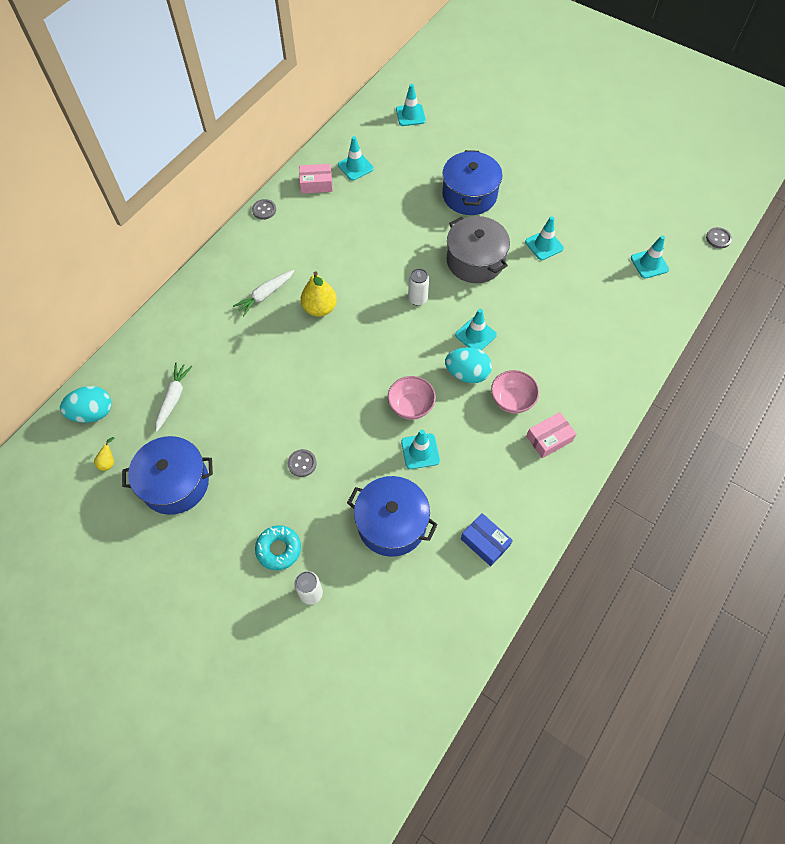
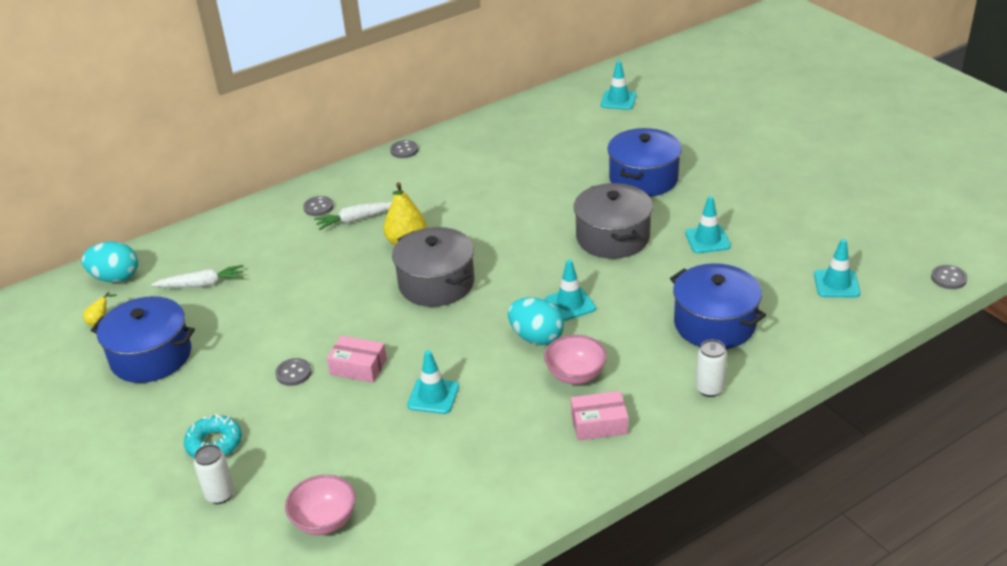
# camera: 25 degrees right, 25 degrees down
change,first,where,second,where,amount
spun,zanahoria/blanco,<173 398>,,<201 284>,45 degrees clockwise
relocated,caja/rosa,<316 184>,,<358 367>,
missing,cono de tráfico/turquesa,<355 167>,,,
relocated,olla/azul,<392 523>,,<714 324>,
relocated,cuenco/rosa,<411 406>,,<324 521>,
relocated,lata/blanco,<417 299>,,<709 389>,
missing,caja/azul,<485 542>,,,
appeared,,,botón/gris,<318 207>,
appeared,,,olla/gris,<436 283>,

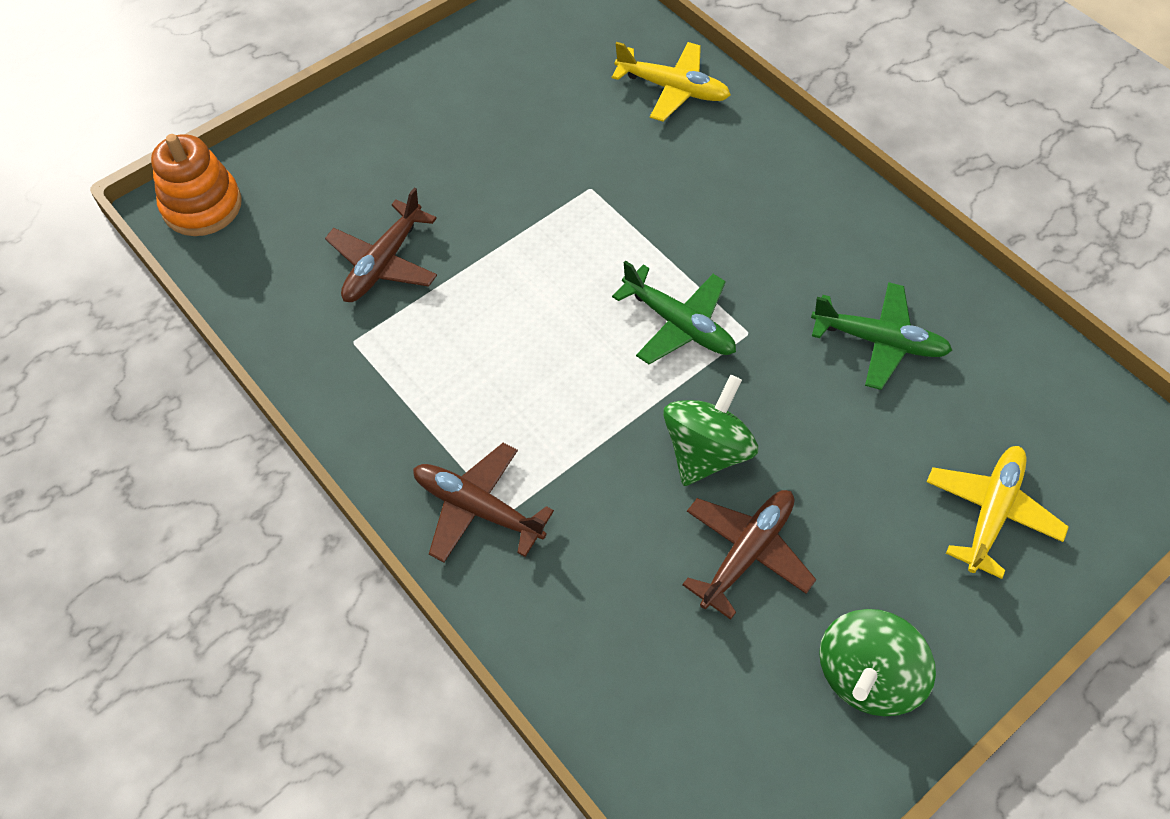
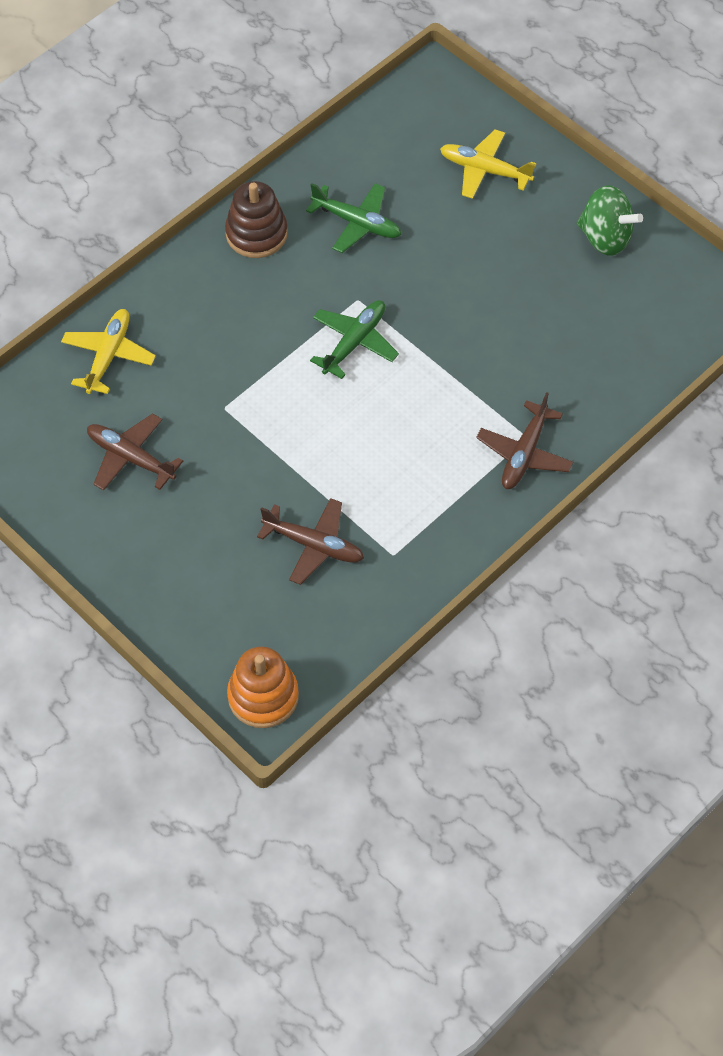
# camera: 95 degrees left, 0 degrees up
change,first,where,second,where,amount
missing,peonza/verde,<706 451>,,,
relocated,avión/marrón,<747 553>,,<130 458>,
spun,avión/verde,<879 341>,,<357 223>,105 degrees clockwise
appeared,,,juguete apilable/marrón,<256 234>,

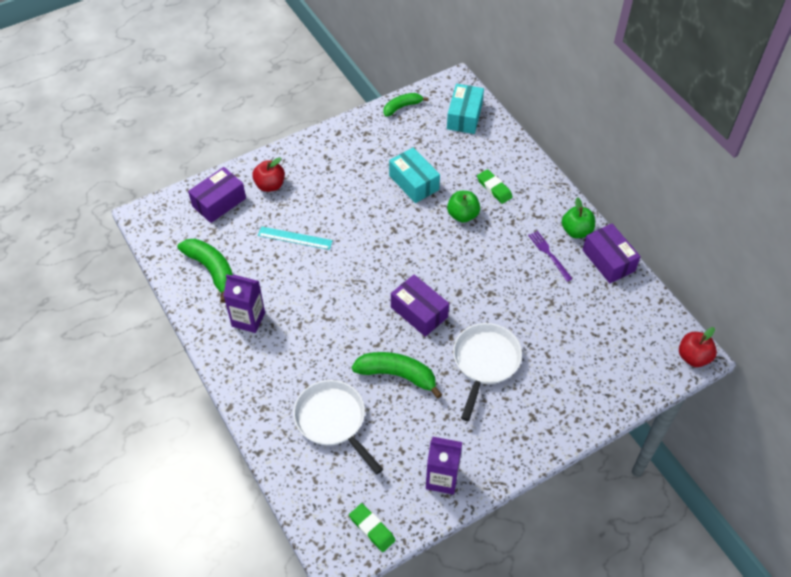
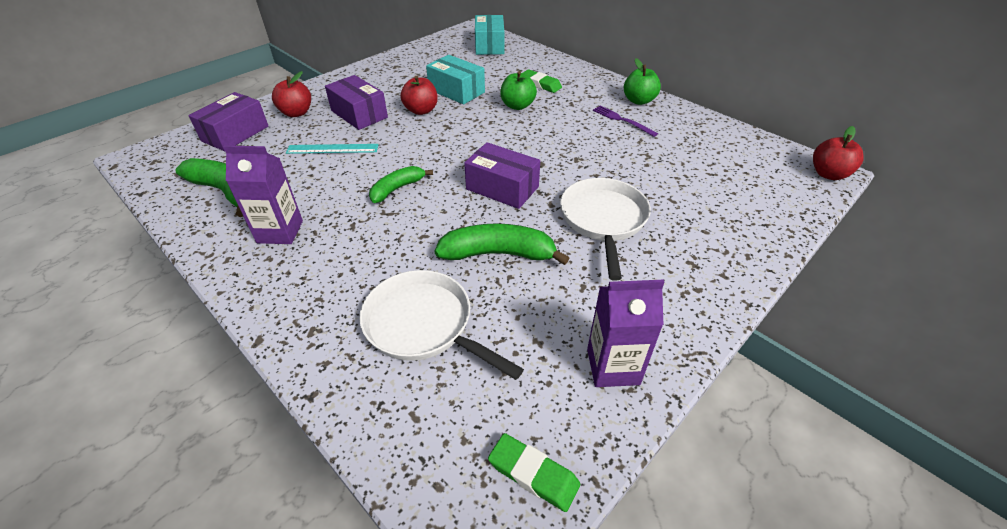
# camera: 15 degrees left, 10 degrees down
change,first,where,second,where,amount
relocated,plátano/verde,<402 107>,,<397 189>,
relocated,caja/morado,<608 260>,,<359 114>,
appeared,,,manzana/rojo,<421 110>,

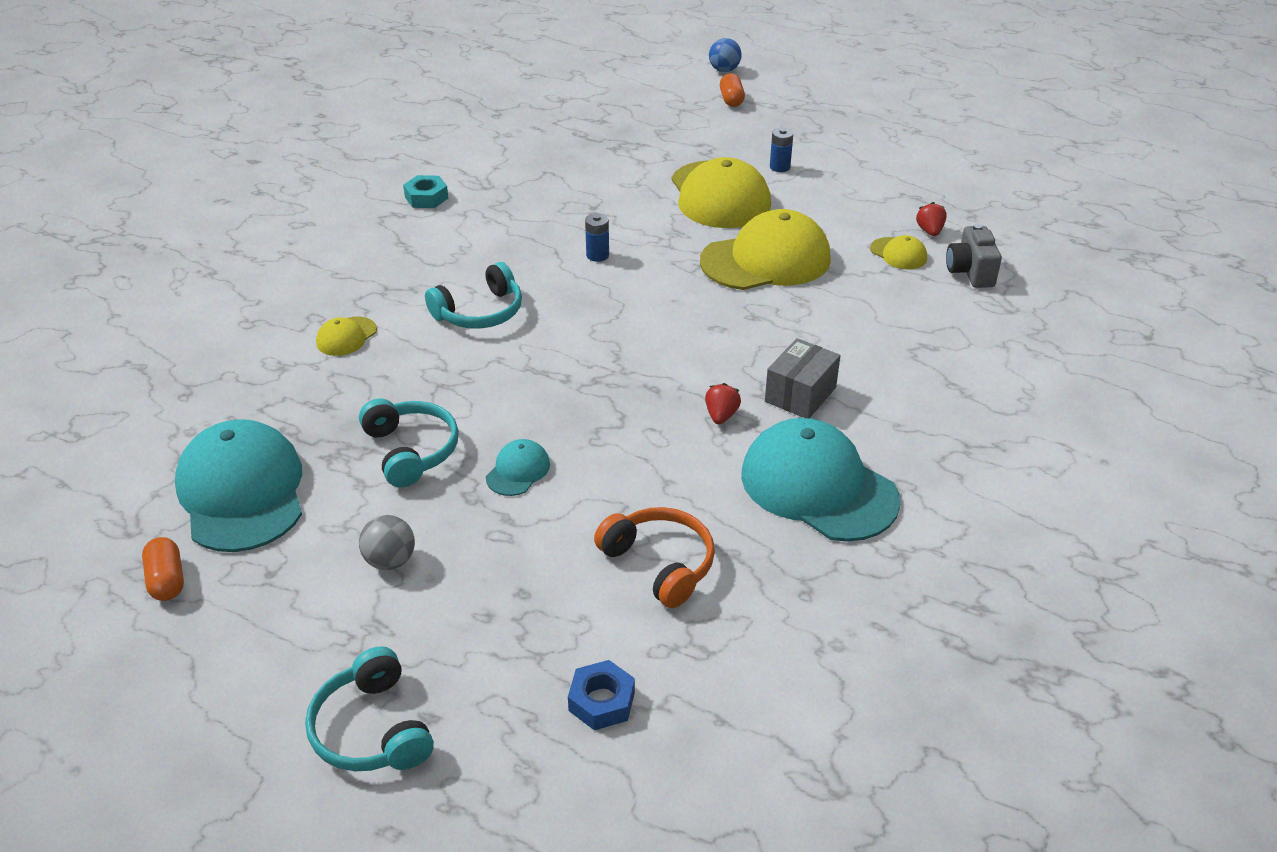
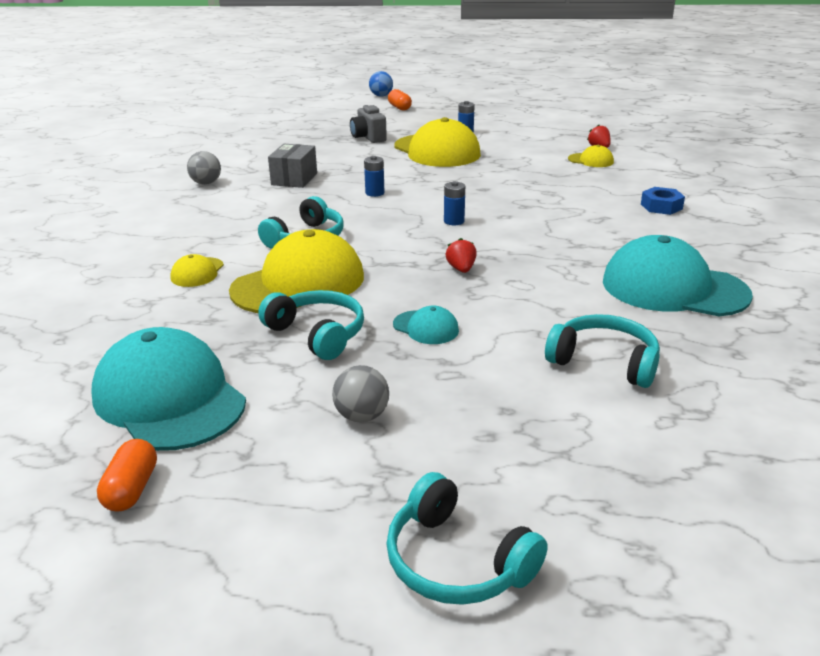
# camera: 20 degrees left, 10 degrees down
change,first,where,second,where,amount
spun,cápsula/naranja,<167 580>,,<131 489>,45 degrees clockwise
exchanged,tuerca/turquesa,<426 198>,pelota/gris,<206 183>,
spun,gorra/turquesa,<518 471>,,<426 327>,120 degrees clockwise
relocated,tuerca/azul,<601 701>,,<661 206>,
colour,auriculares/naranja,<659 564>,auriculares/turquesa,<604 362>,
relocated,gorra/amarillo,<766 260>,,<299 283>,
relocated,fresa/rojo,<721 415>,,<461 269>,
relocated,caja/gris,<800 394>,,<294 179>,
relocated,cámara/gris,<970 272>,,<368 138>,
appeared,,,pila/azul,<454 221>,

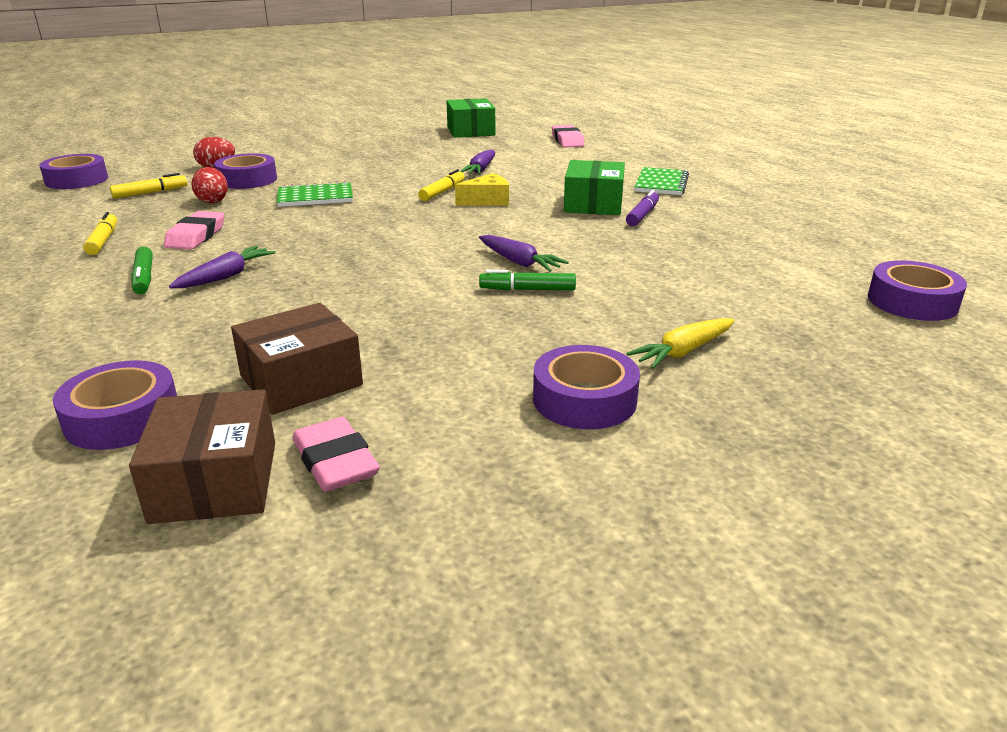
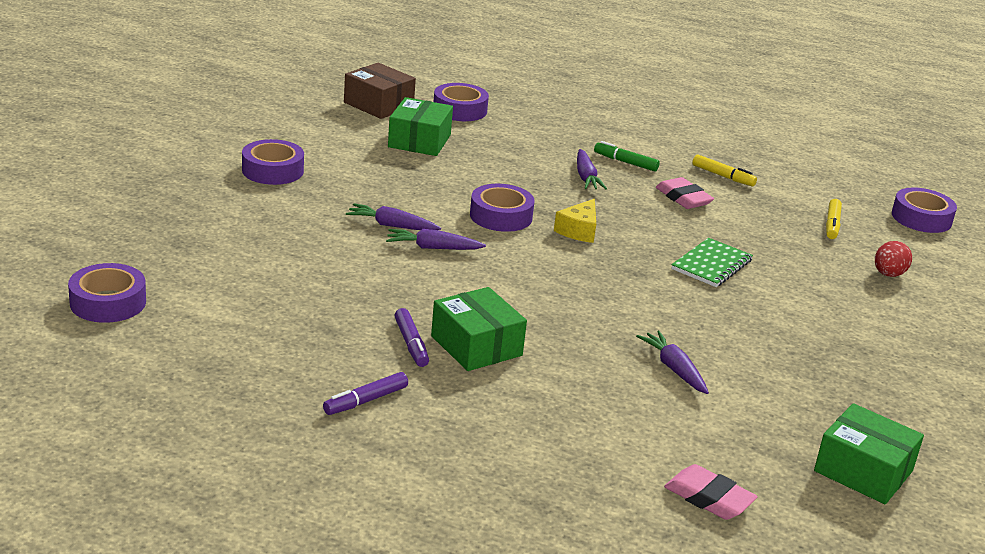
# camera: 135 degrees right, 0 degrees up
change,first,where,second,where,amount
missing,huevo/rojo,<212 201>,,,
relocated,cinta adhesiva/morado,<247 180>,,<501 216>,
colour,caja/marrón,<301 380>,caja/verde,<419 141>,
missing,goma de borrar/rosa,<335 462>,,,
missing,rotulador/amarillo,<442 192>,,,
relocated,queso/amarillo,<487 201>,,<579 230>,
exchanged,rotulador/verde,<527 289>,zanahoria/morado,<392 226>,
missing,zanahoria/amarillo,<683 352>,,,
missing,cuaderno/verde,<661 184>,,,
appeared,,,rotulador/morado,<366 401>,

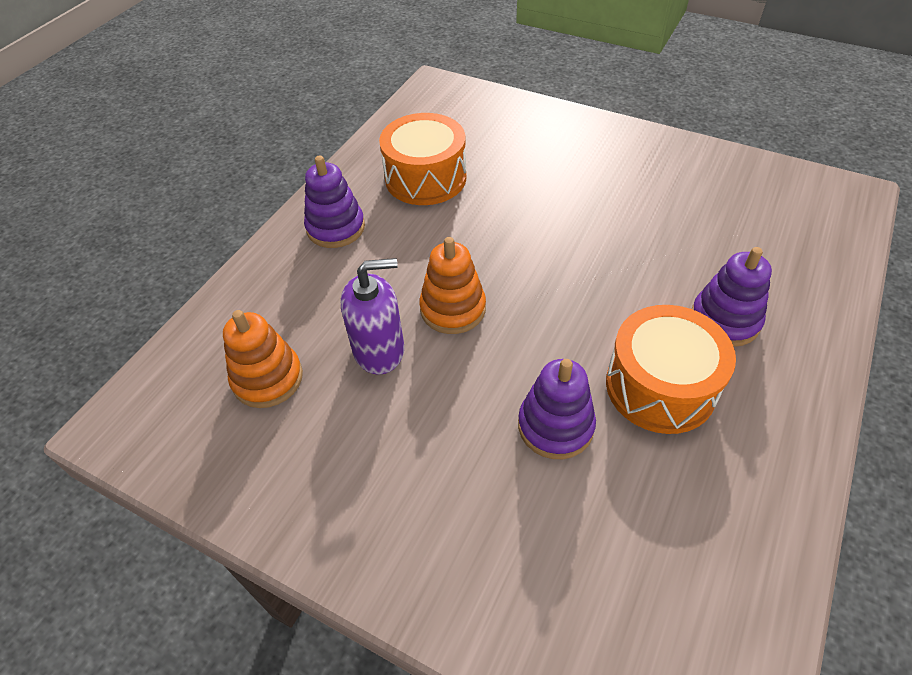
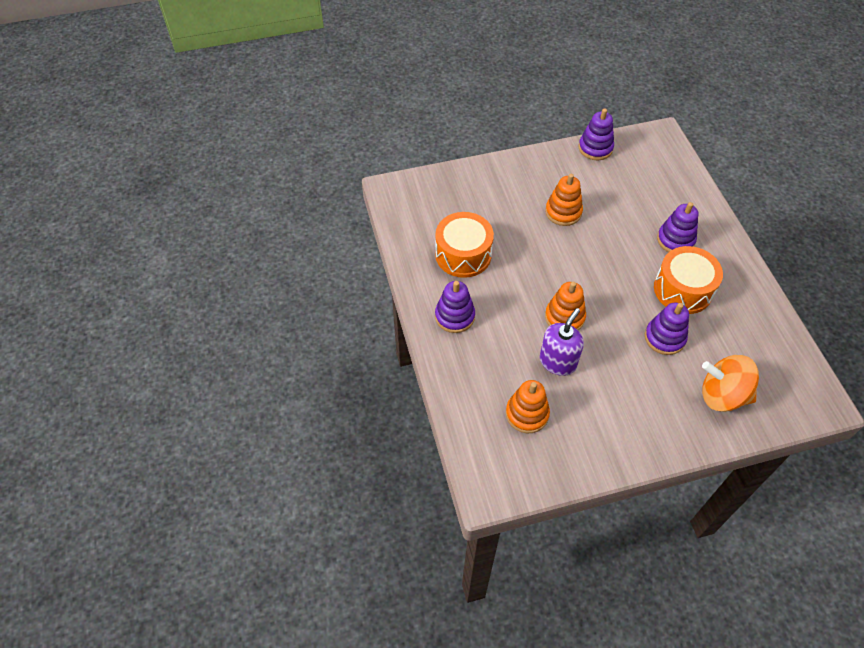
# camera: 45 degrees left, 5 degrees up
change,first,where,second,where,amount
appeared,,,juguete apilable/naranja,<563 212>,
appeared,,,juguete apilable/morado,<595 148>,
appeared,,,peonza/naranja,<722 395>,

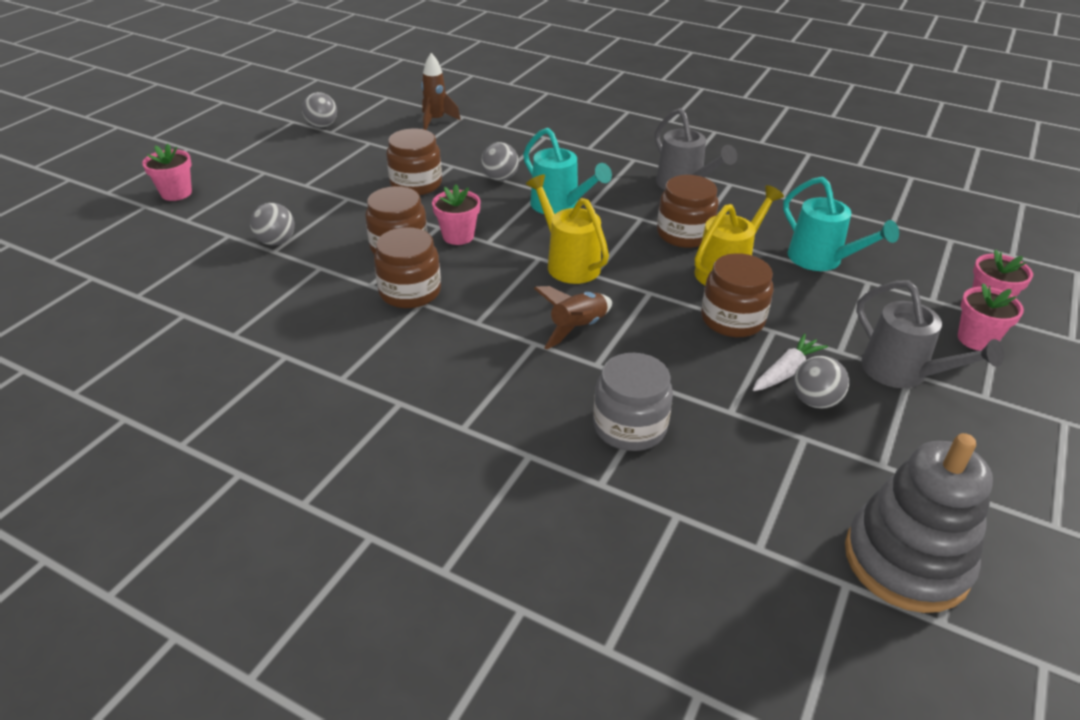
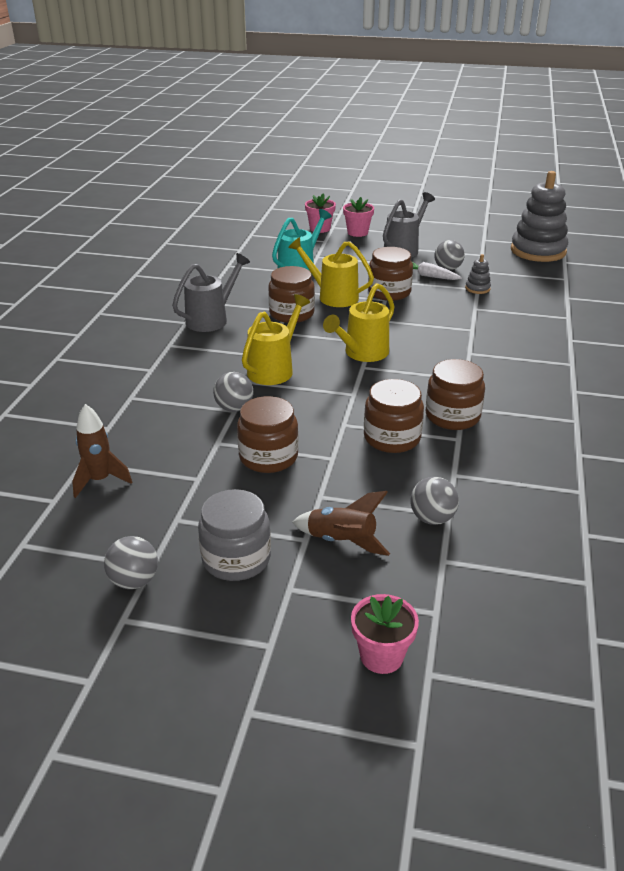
# camera: 105 degrees left, 5 degrees down
change,first,where,second,where,amount
missing,maceta/rosa,<458 236>,,,
colour,regadera/turquesa,<560 206>,regadera/amarillo,<274 369>,
relocated,cohete/marrón,<577 328>,,<341 541>,
relocated,tarro/gris,<629 427>,,<236 558>,
appeared,,,juguete apilable/gris,<477 288>,

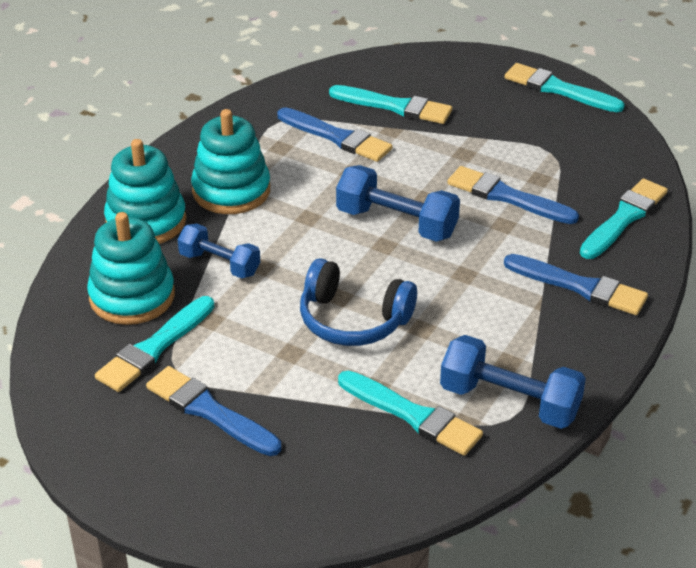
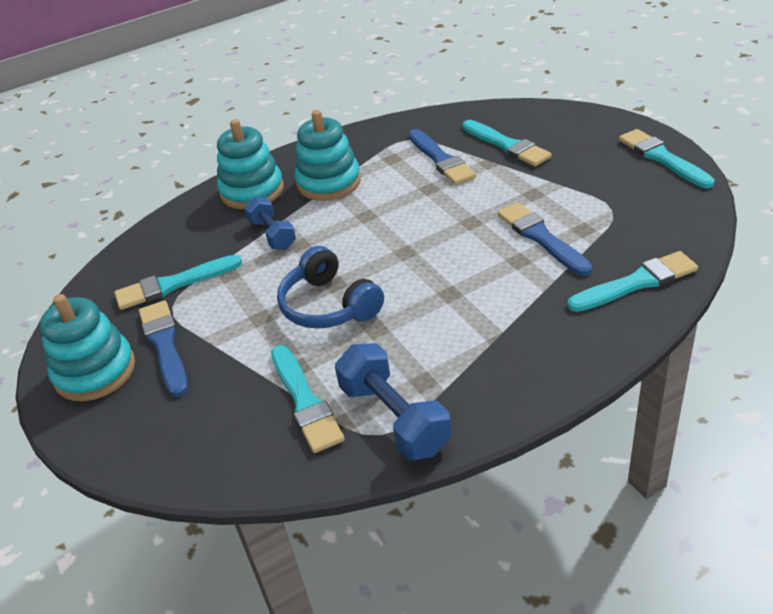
# camera: 35 degrees right, 0 degrees up
change,first,where,second,where,amount
relocated,juguete apilable/turquesa,<132 296>,,<95 371>,
missing,mancuerna/azul,<396 223>,,,
missing,pincel/azul,<580 287>,,,

